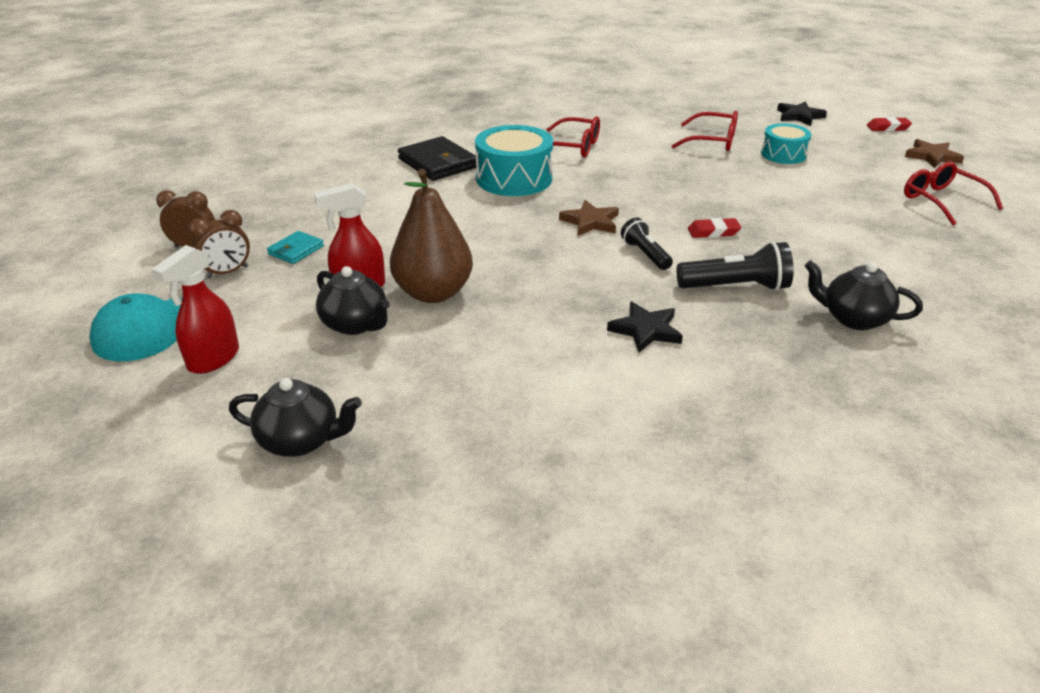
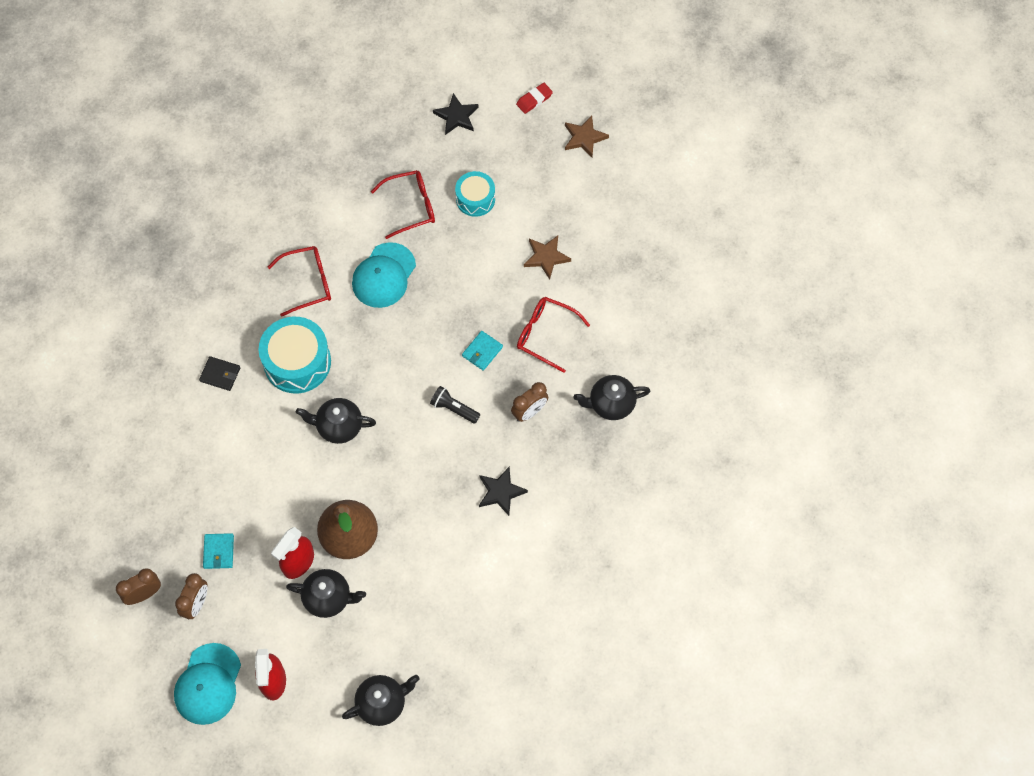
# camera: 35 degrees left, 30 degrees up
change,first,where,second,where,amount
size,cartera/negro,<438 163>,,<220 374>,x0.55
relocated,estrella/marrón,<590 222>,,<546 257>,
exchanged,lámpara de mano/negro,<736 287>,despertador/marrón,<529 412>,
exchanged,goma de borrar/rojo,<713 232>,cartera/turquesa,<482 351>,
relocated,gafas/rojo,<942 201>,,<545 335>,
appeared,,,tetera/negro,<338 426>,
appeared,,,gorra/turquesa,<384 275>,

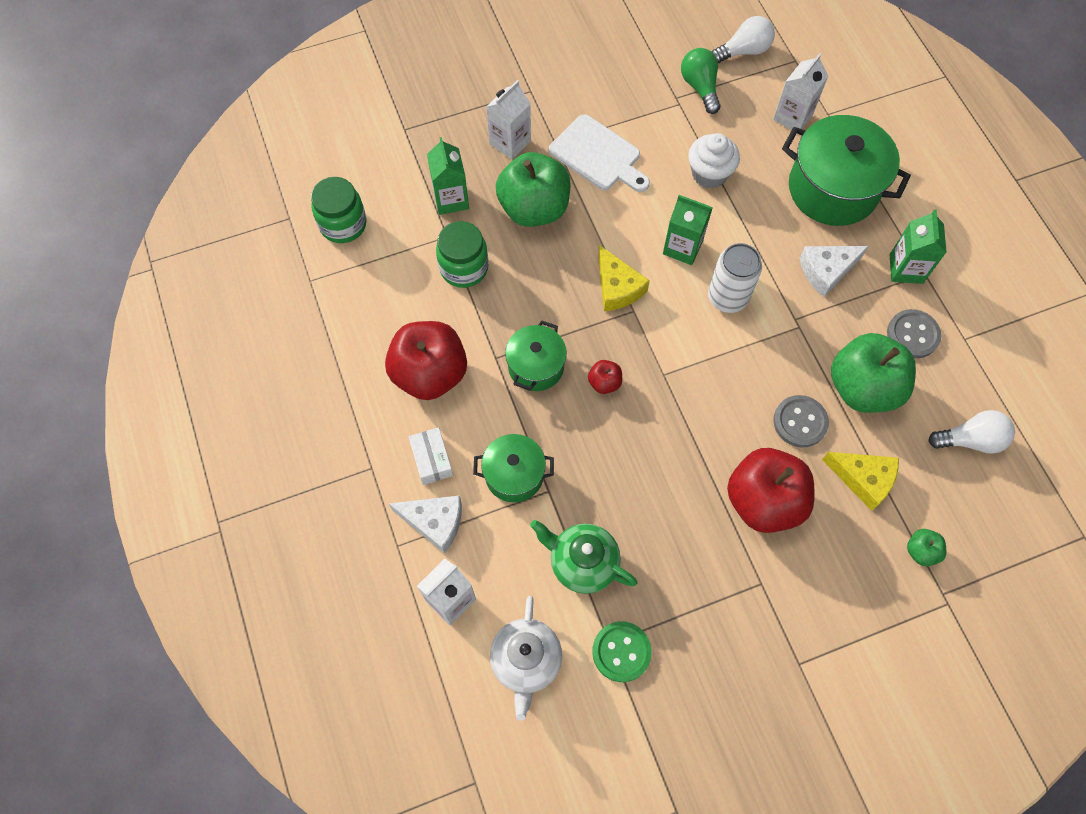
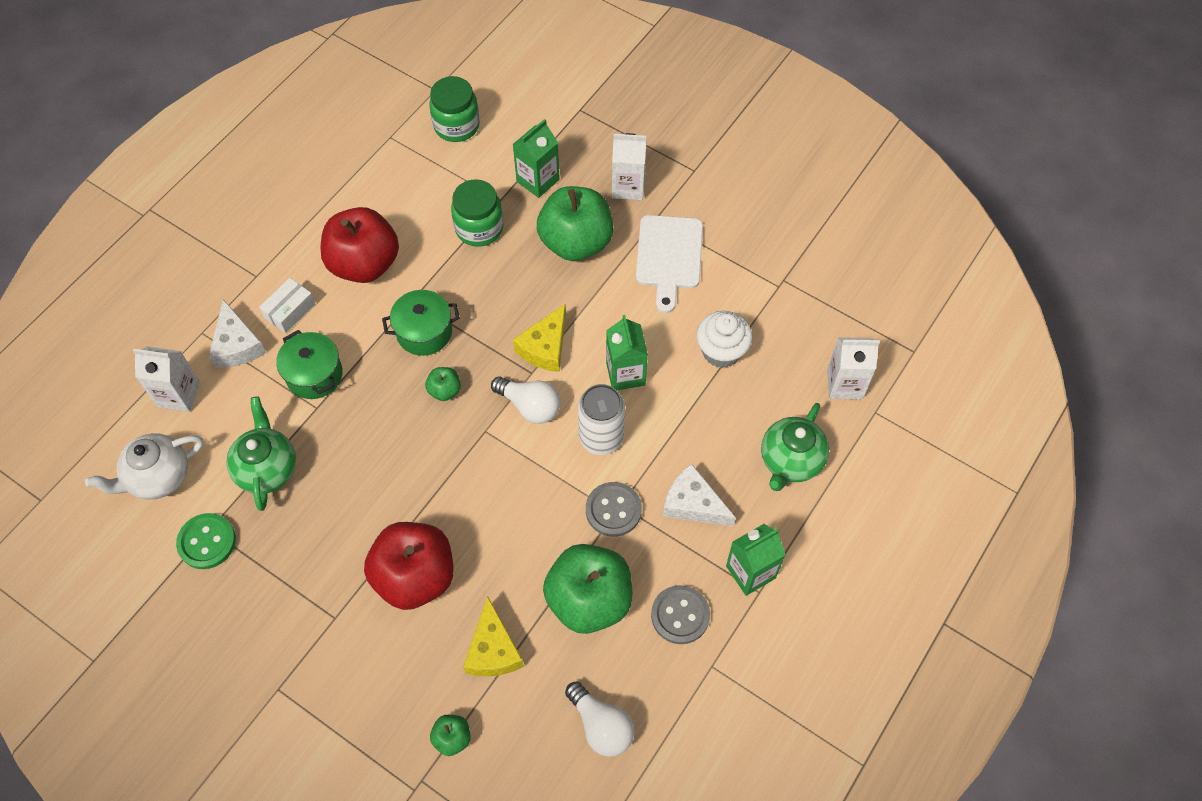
# camera: 55 degrees right, 5 degrees down
change,first,where,second,where,amount
colour,manzana/rojo,<604 383>,manzana/verde,<445 390>,
missing,bombilla/verde,<700 87>,,,
relocated,bombilla/blanco,<744 51>,,<530 406>,
relocated,botón/gris,<800 422>,,<613 510>,
exchanged,olla/verde,<833 189>,tetera/verde,<790 461>,

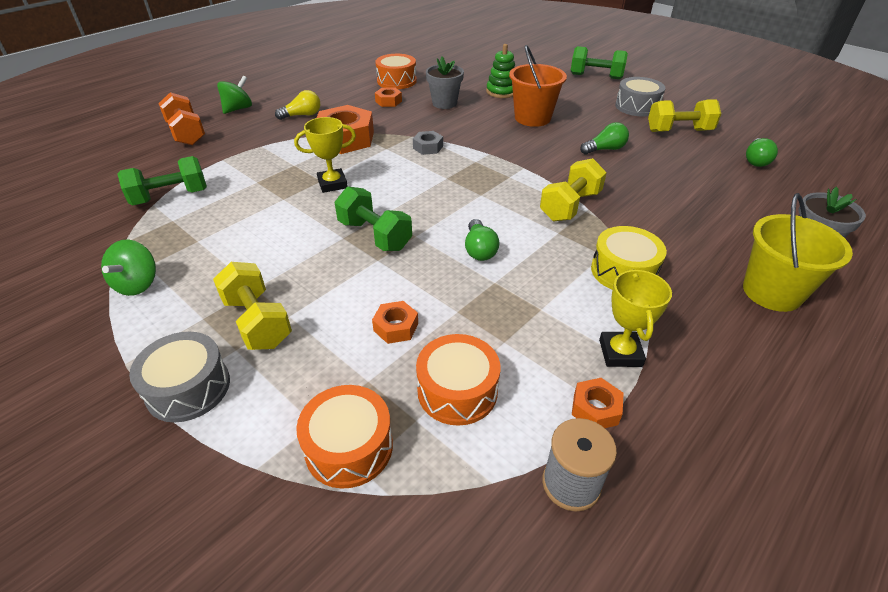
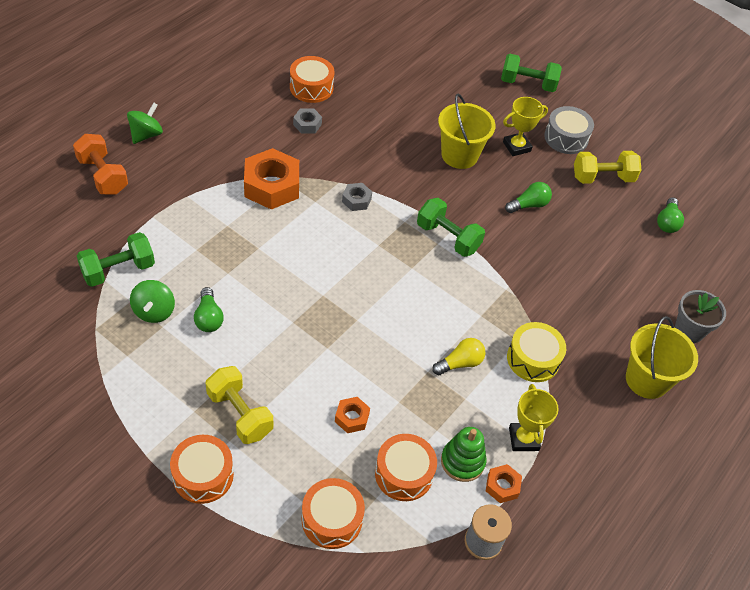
# camera: 10 degrees left, 10 degrees up
change,first,where,second,where,amount
relocated,peonza/verde,<138 284>,,<154 311>,
colour,tambor/gris,<188 388>,tambor/naranja,<203 475>,
relocated,bombilla/amarillo,<302 115>,,<460 363>,
relocated,trofeo/amarillo,<332 184>,,<516 147>,
relocated,mancuerna/verde,<374 235>,,<448 237>,
colour,tuerca/naranja,<388 101>,tuerca/gris,<307 124>,
missing,maceta/gris,<444 103>,,,
relocated,bombilla/verde,<479 250>,,<208 318>,
relocated,juguete apilable/verde,<501 92>,,<462 461>,
colour,balde/naranja,<532 118>,balde/amarillo,<459 155>,
missing,mancuerna/amarillo,<570 206>,,,

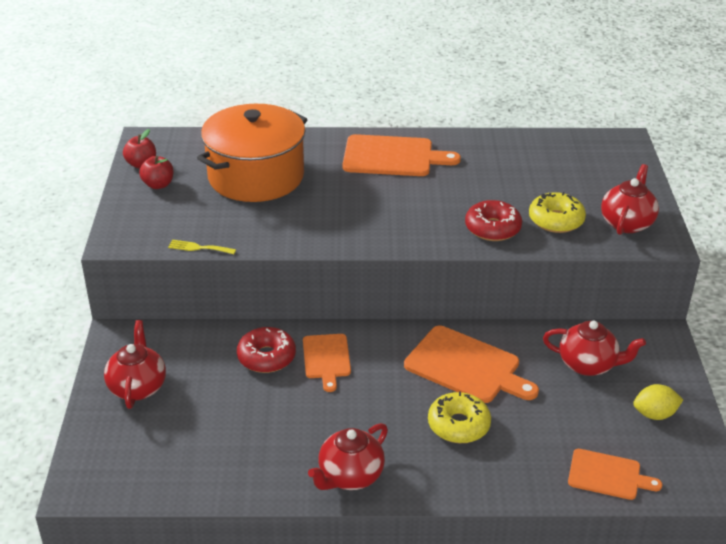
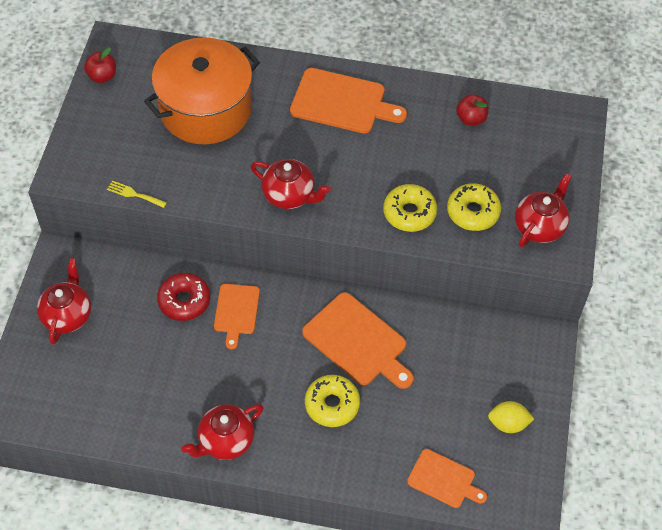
# camera: 10 degrees right, 20 degrees up
change,first,where,second,where,amount
relocated,manzana/rojo,<158 185>,,<471 119>,
colour,rosquilla/rojo,<492 228>,rosquilla/amarillo,<409 213>,
relocated,tetera/rojo,<588 365>,,<289 195>,

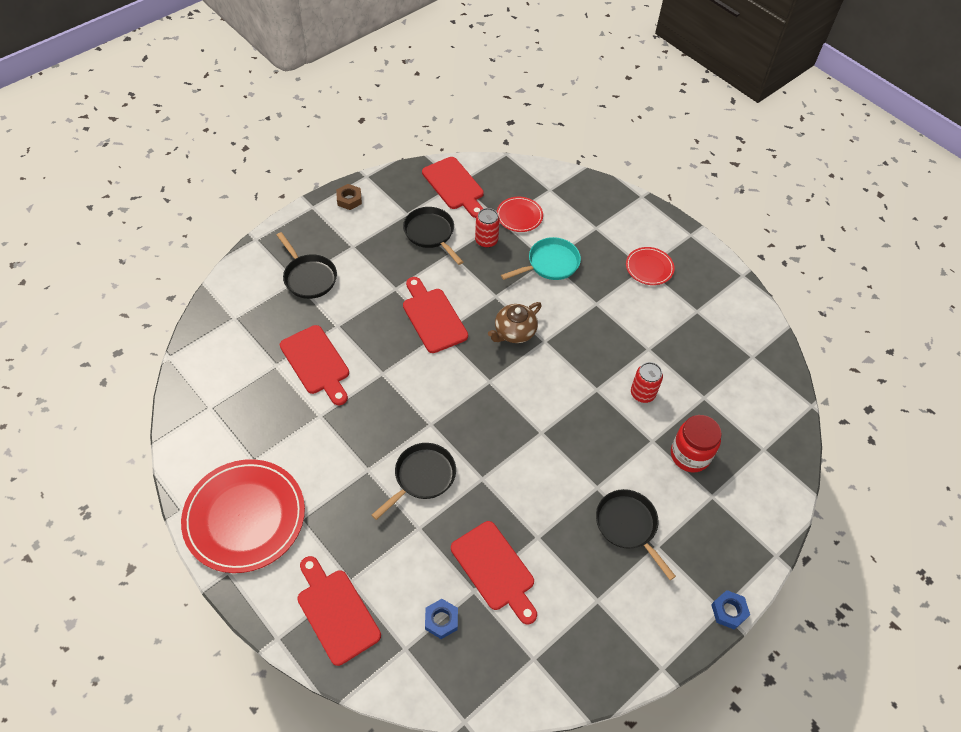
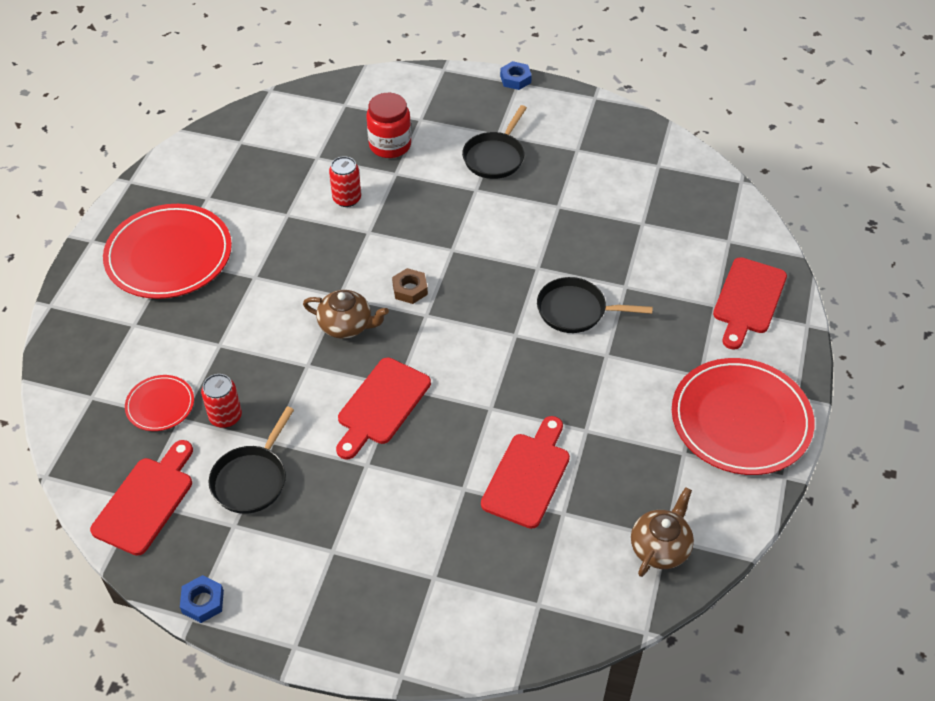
# camera: 120 degrees left, 5 degrees down
change,first,where,second,where,amount
missing,sartén/negro,<308 277>,,,
relocated,tuerca/marrón,<349 199>,,<410 289>,
relocated,tuerca/azul,<441 620>,,<203 602>,
missing,tabla de cortar/rojo,<495 569>,,,
missing,sartén/turquesa,<550 264>,,,
size,plato/rojo,<649 267>,,<169 255>,x2.03
appeared,,,tetera/marrón,<660 547>,

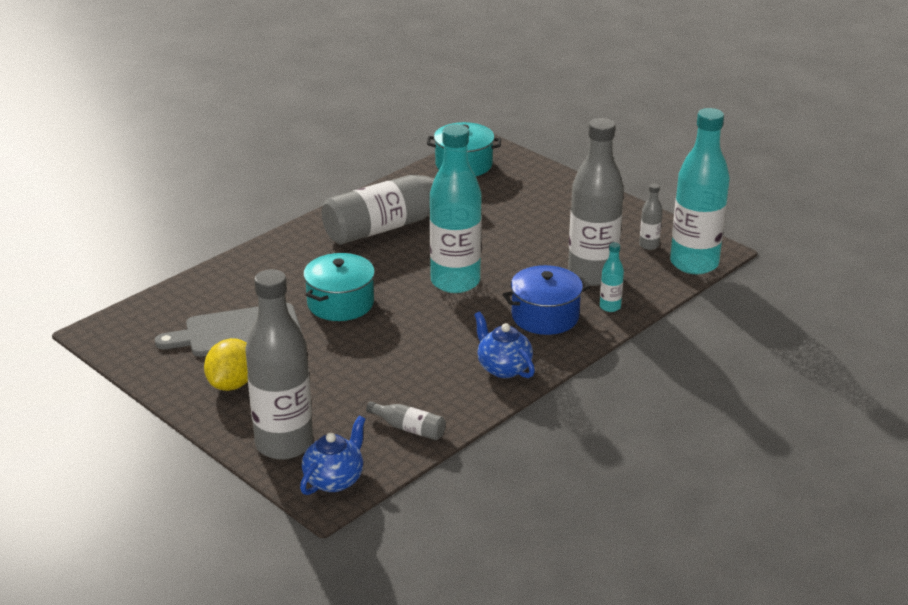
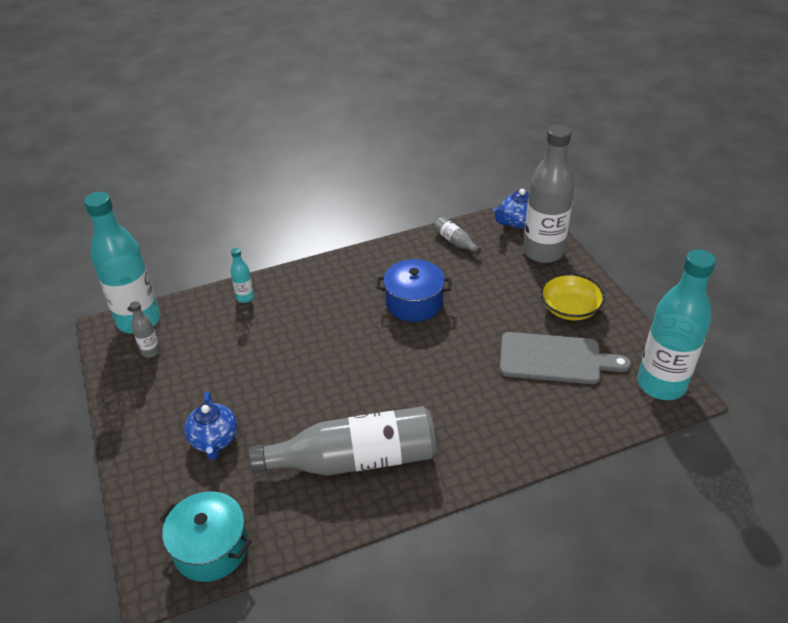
# camera: 155 degrees left, 10 degrees up
change,first,where,second,where,amount
exchanged,limón/amarillo,<232 384>,cuenco/amarillo,<570 308>,
missing,olla/turquesa,<340 303>,,,
relocated,botella/turquesa,<455 282>,,<661 384>,
relocated,tetera/azul,<503 368>,,<214 440>,
relocated,olla/azul,<545 316>,,<414 303>,
missing,botella/gris,<592 275>,,,

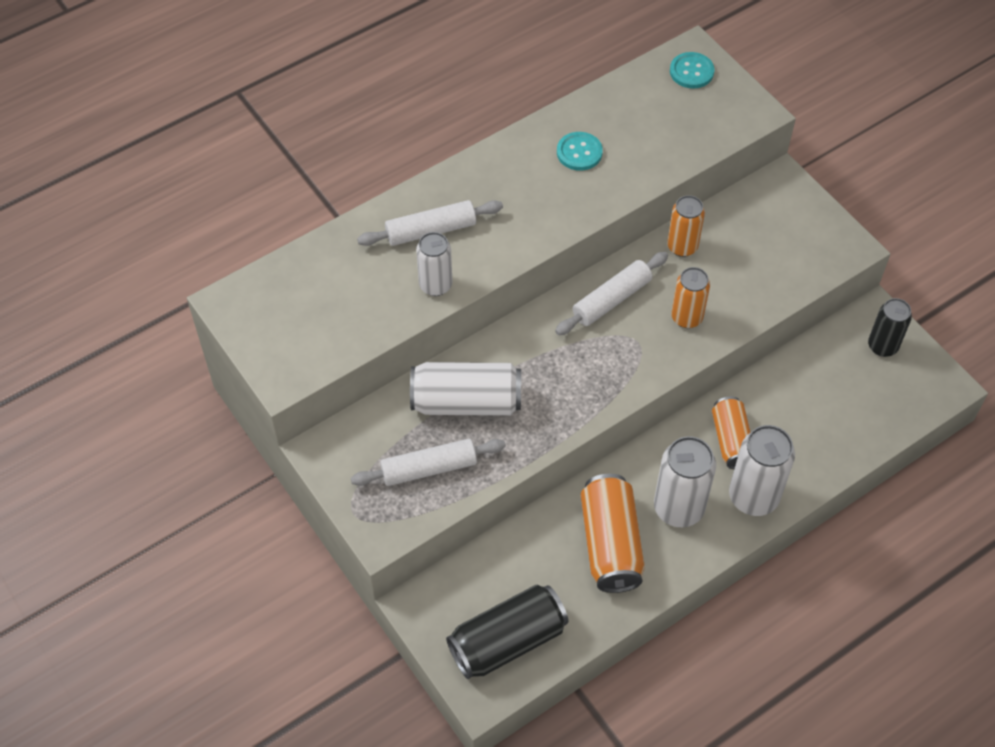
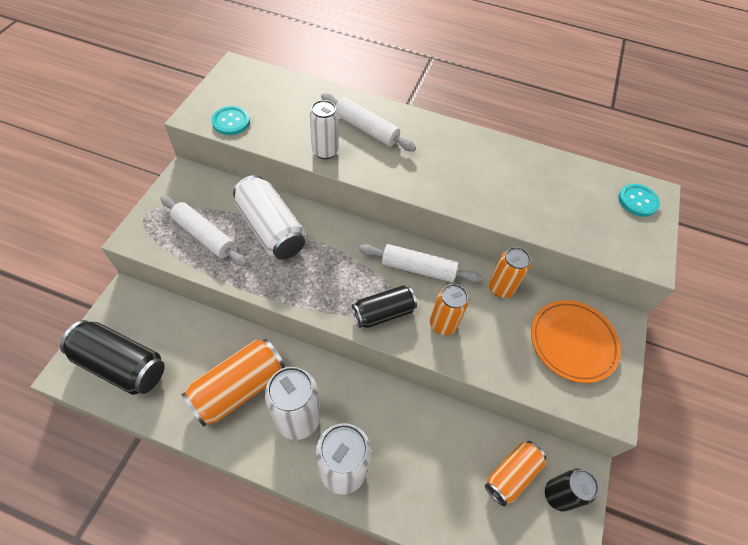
# camera: 50 degrees right, 0 degrees up
change,first,where,second,where,amount
relocated,botón/turquesa,<579 152>,,<231 122>,
relocated,lata/naranja,<731 440>,,<511 475>,
appeared,,,lata/negro,<383 313>,
appeared,,,plato/naranja,<572 342>,

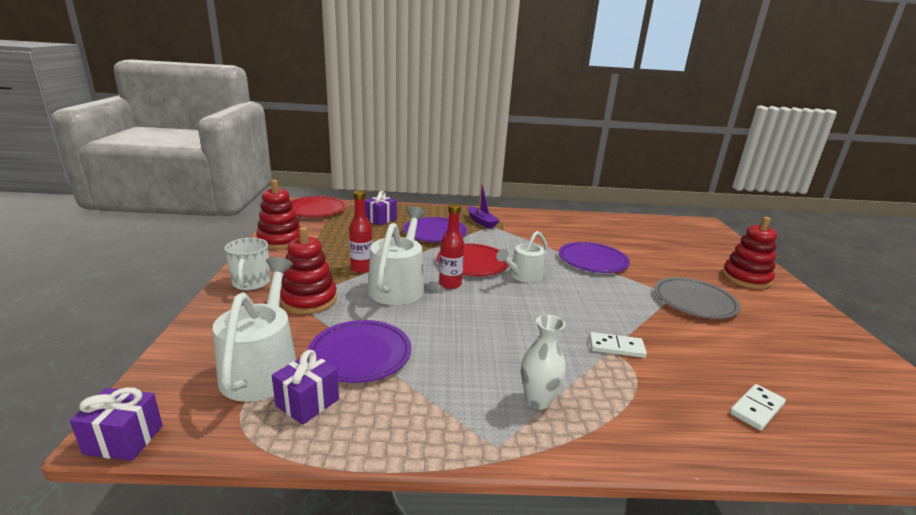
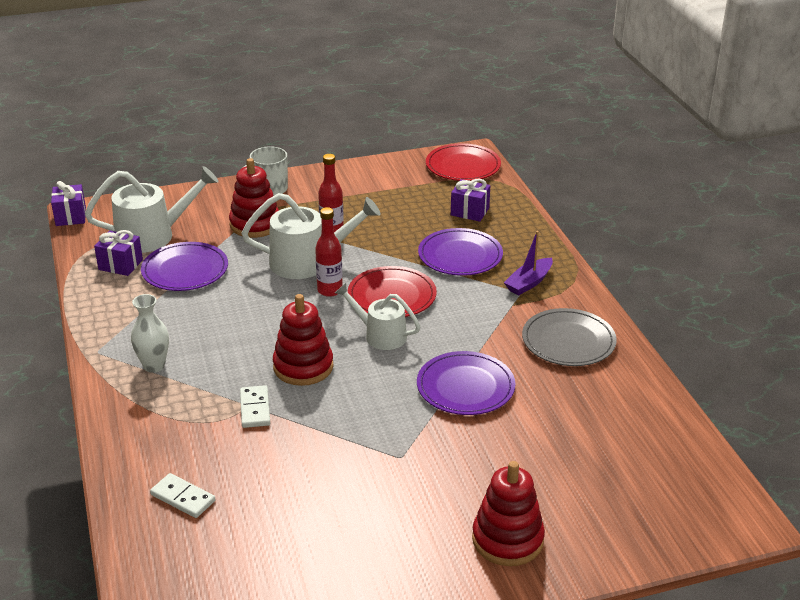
# camera: 75 degrees right, 10 degrees up
change,first,where,second,where,amount
relocated,juguete apilable/rojo,<280 240>,,<303 367>,
relocated,plato/gris,<694 301>,,<568 341>,

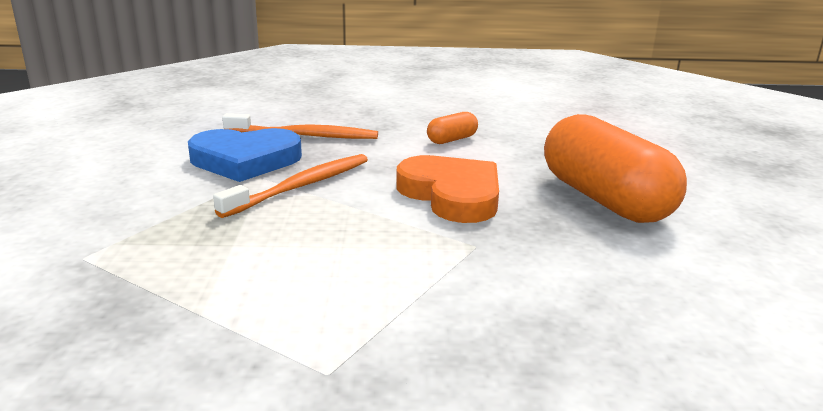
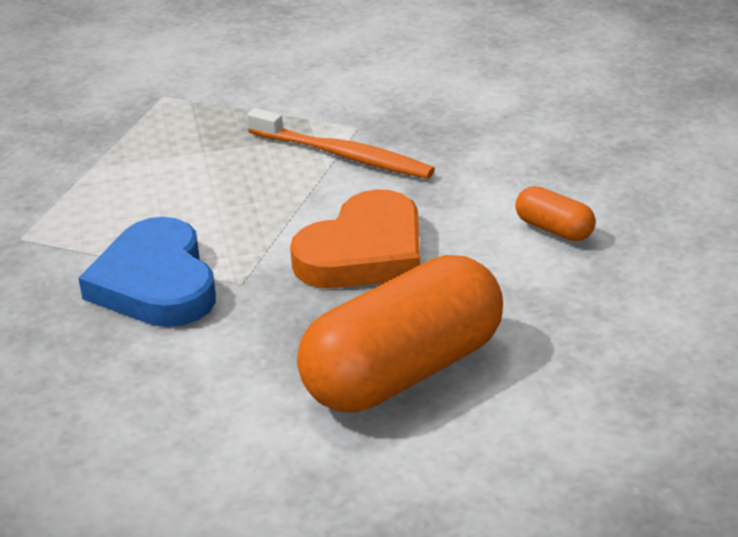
# camera: 80 degrees right, 10 degrees up
change,first,where,second,where,amount
relocated,corazón/azul,<245 160>,,<156 283>,
missing,cepillo de dientes/naranja,<304 136>,,,

